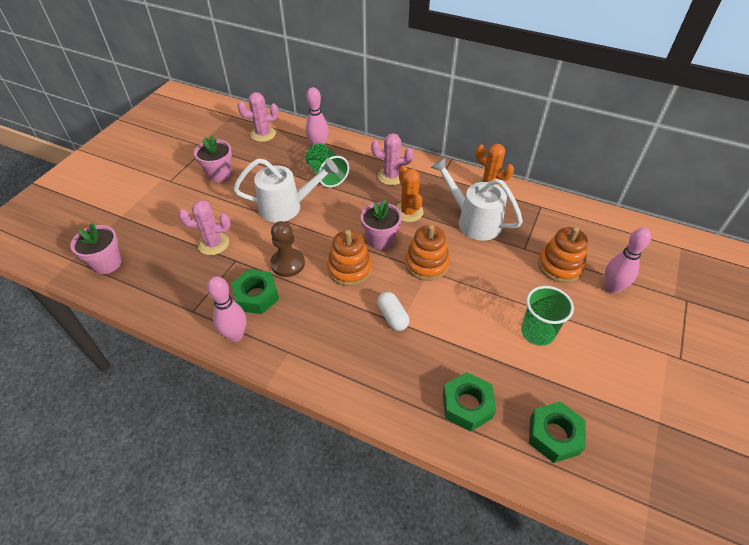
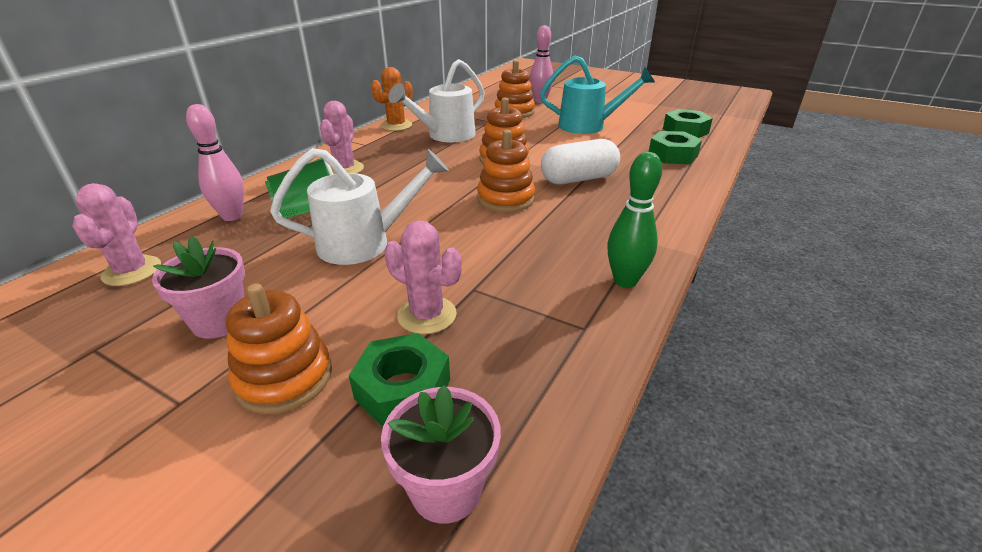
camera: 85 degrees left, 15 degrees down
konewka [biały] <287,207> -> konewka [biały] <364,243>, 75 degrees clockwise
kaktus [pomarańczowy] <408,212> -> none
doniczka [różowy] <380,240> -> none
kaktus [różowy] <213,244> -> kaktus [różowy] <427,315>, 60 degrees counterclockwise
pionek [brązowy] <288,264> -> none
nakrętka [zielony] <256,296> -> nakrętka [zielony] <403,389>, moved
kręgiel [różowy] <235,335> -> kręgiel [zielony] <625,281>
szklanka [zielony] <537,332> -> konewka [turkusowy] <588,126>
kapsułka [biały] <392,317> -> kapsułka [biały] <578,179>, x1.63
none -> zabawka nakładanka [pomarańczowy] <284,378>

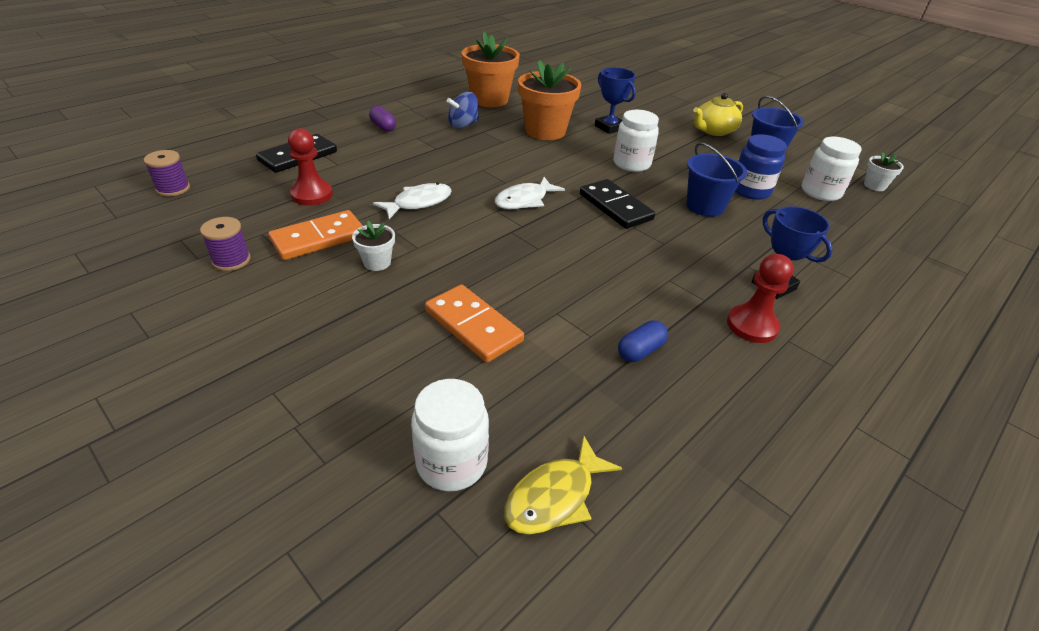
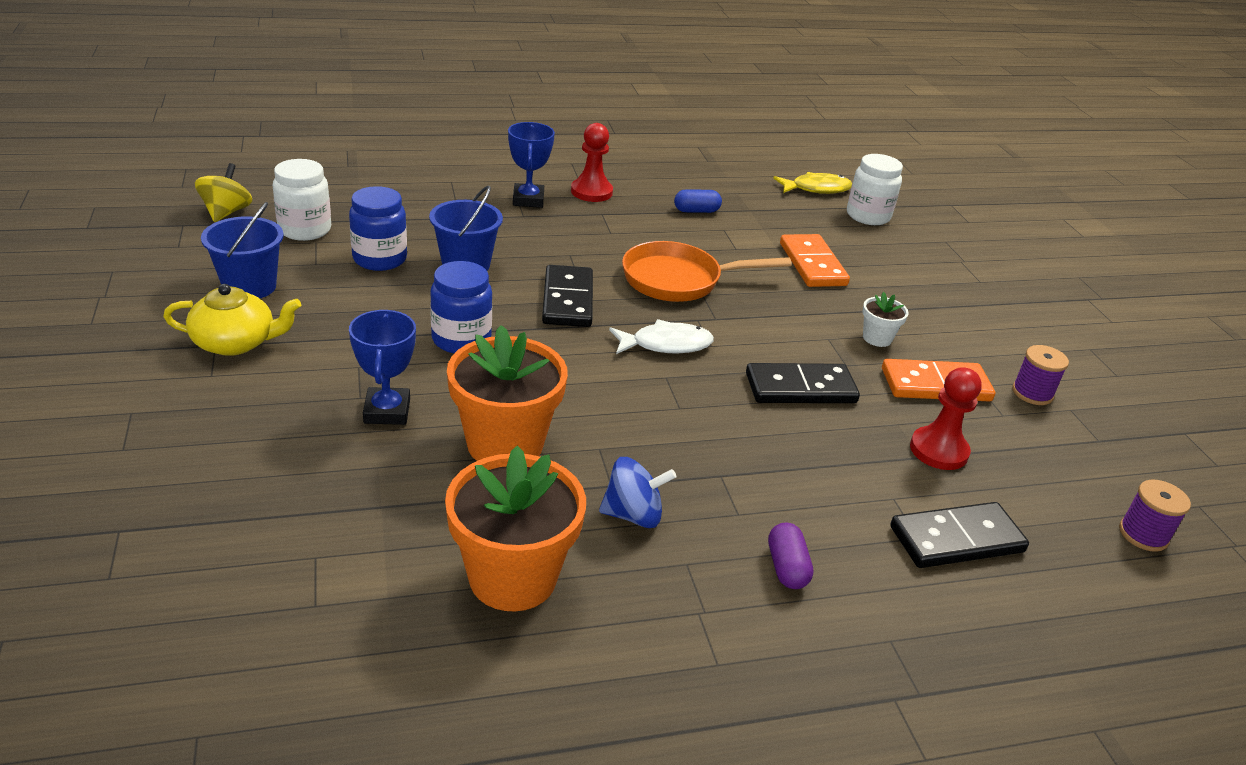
camera: 150 degrees left, 5 degrees down
słoik [biały] <631,164> -> słoik [niebieski] <461,339>
doniczka [biały] <874,186> -> bączek [żółty] <226,212>
ryba [biały] <418,203> -> kostka domina [czarny] <800,388>
none -> patelnia [pomarańczowy] <679,280>

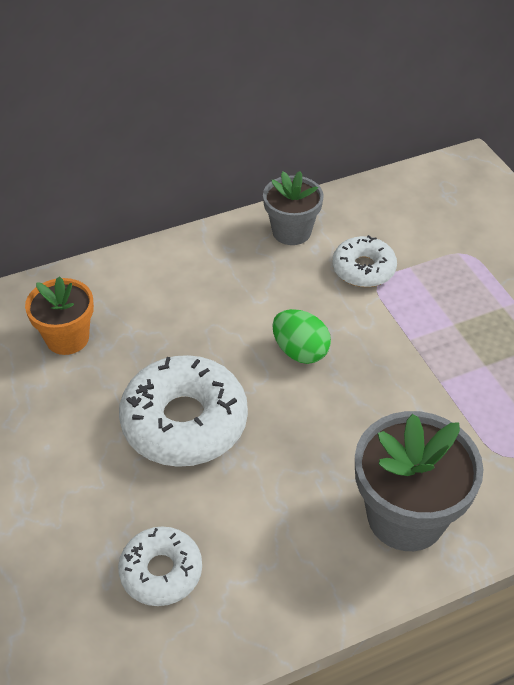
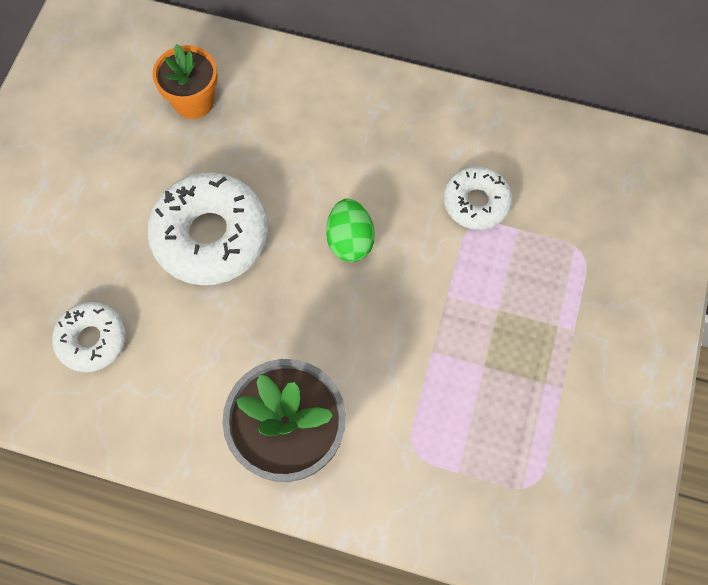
camera: 40 degrees right, 20 degrees up
doniczka [szary] <291,231> -> none

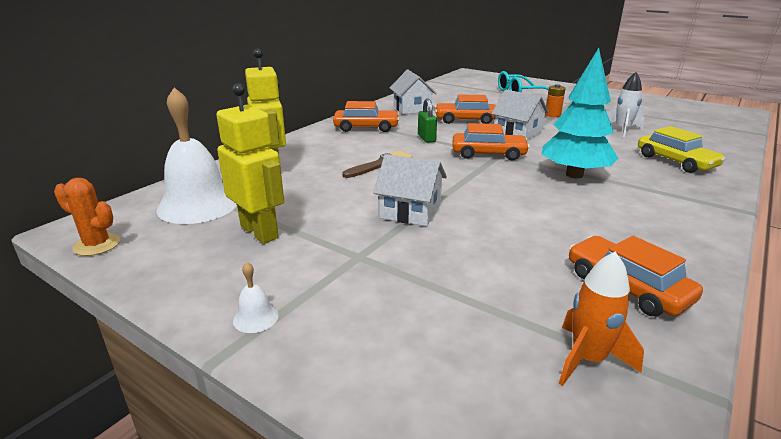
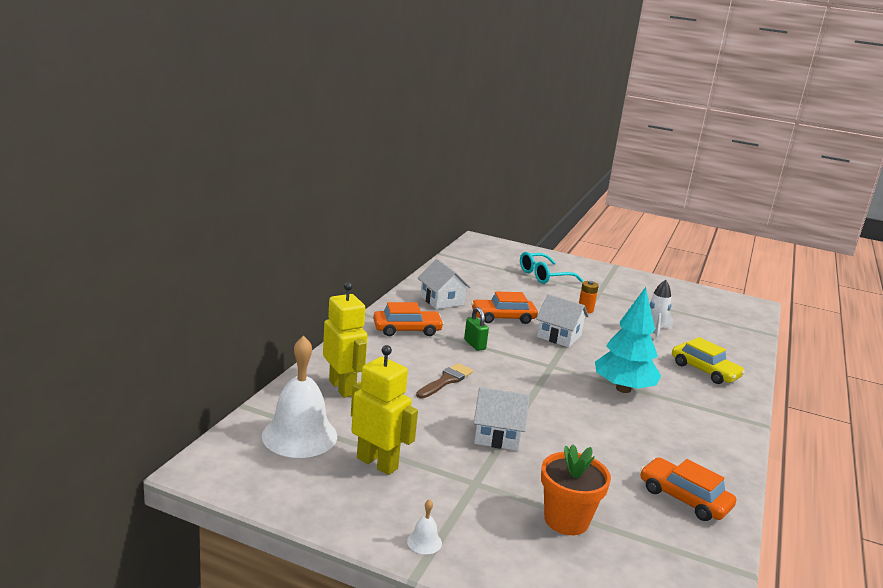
camera: 15 degrees left, 5 degrees down
samochód [pomarańczowy] <488,154> -> none
kaktus [pomarańczowy] <97,245> -> none
rakieta [pomarańczowy] <587,359> -> none
none -> doniczka [pomarańczowy] <566,520>

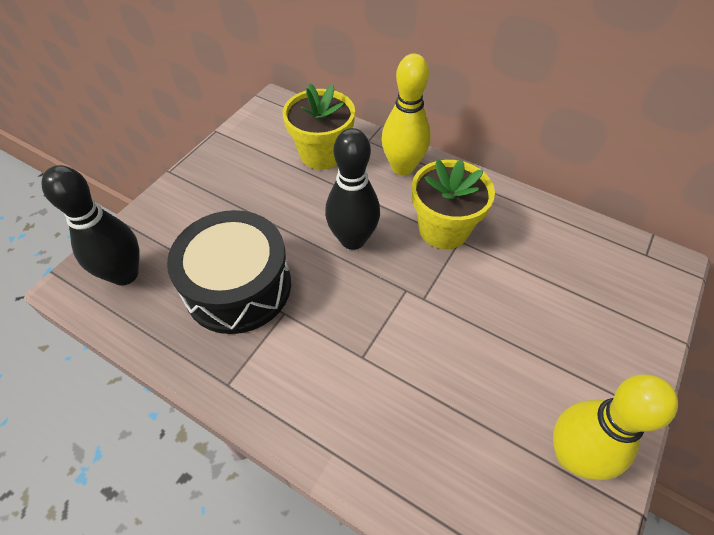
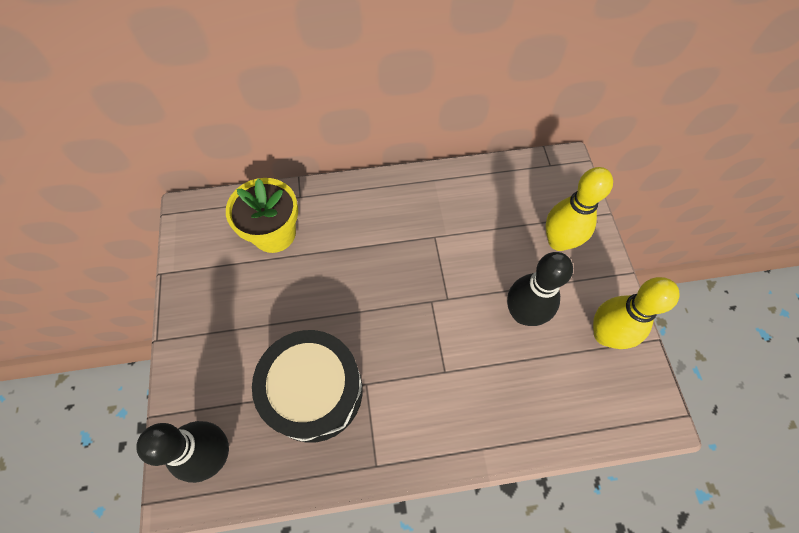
camera: 40 degrees left, 10 degrees up
kręgiel [żółty] <403,167> -> kręgiel [żółty] <558,241>, moved
kręgiel [czarny] <353,239> -> kręgiel [czarny] <523,313>, moved
doniczka [żółty] <443,229> -> none

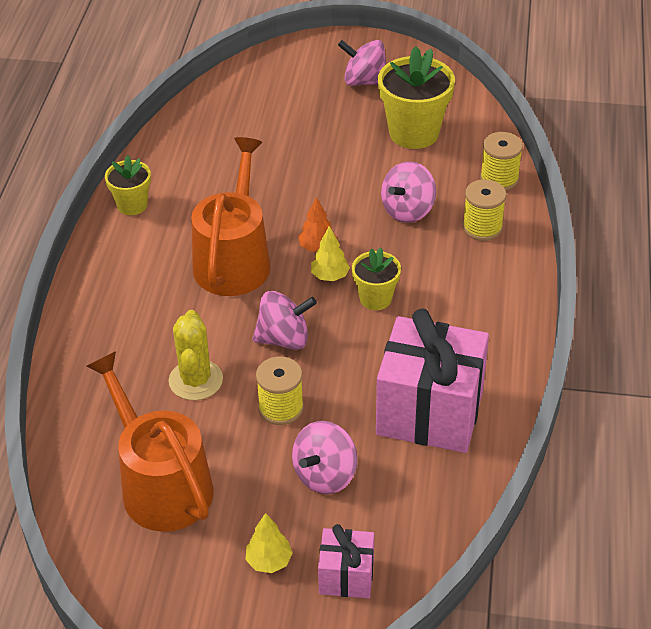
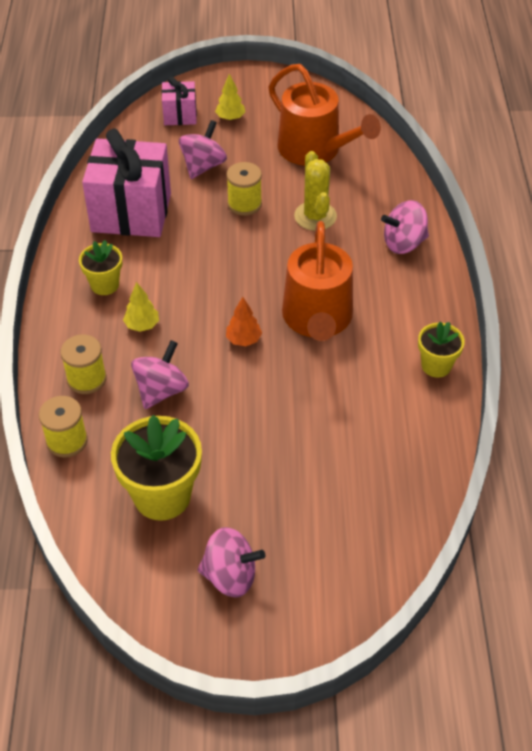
camera: 170 degrees right, 5 degrees up
drzewko [żółty] <330,276> -> drzewko [żółty] <142,325>, moved
doniczka [żółty] <375,298> -> doniczka [żółty] <105,285>, moved
bączek [różowy] <284,339> -> bączek [różowy] <403,243>, moved

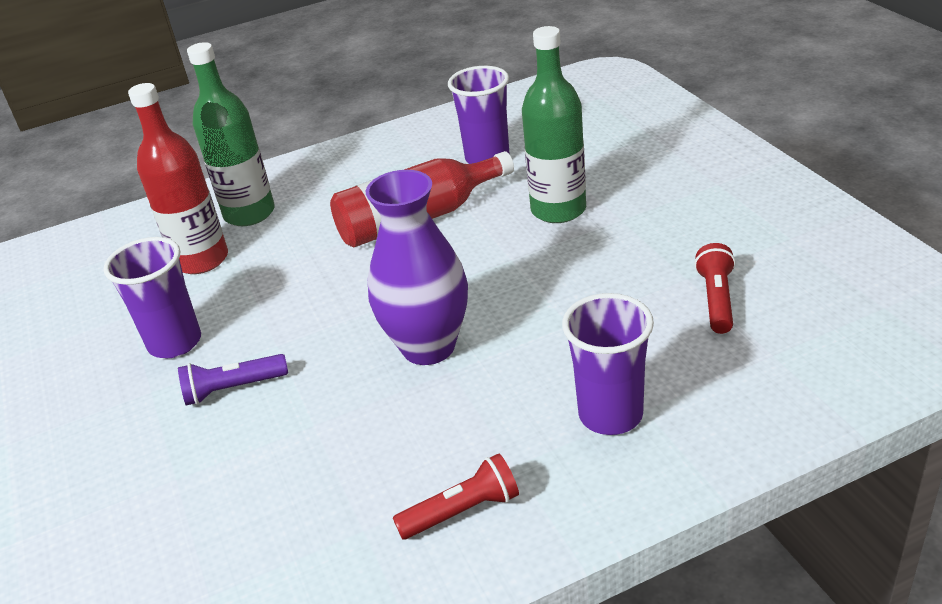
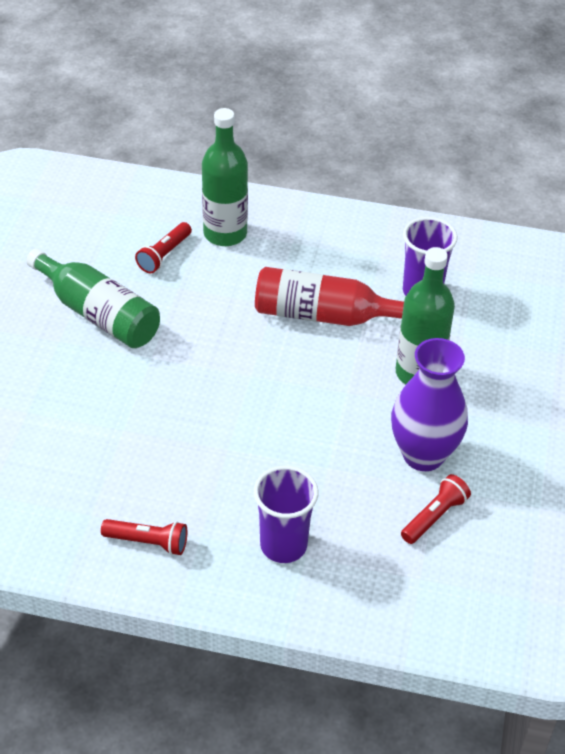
camera: 30 degrees right, 10 degrees up
butelka [czerwony] <201,260> -> latarka [czerwony] <164,255>
wazon [fioletowy] <428,347> -> wazon [fioletowy] <423,455>, moved
szklanka [fioletowy] <175,343> -> butelka [zielony] <98,314>
latarka [fioletowy] <233,389> -> none

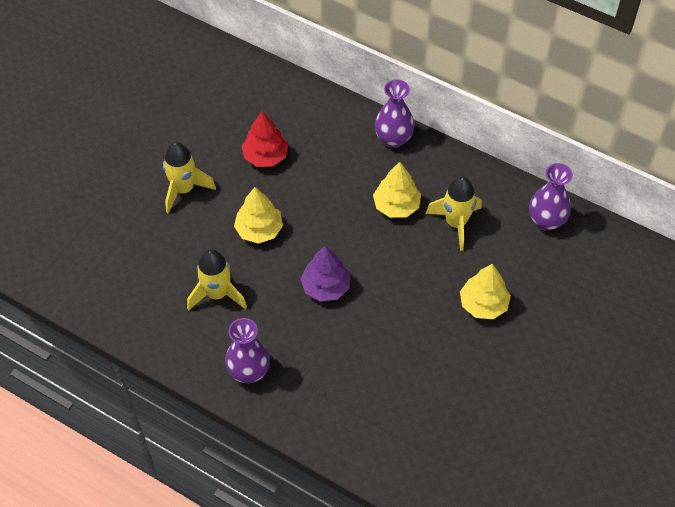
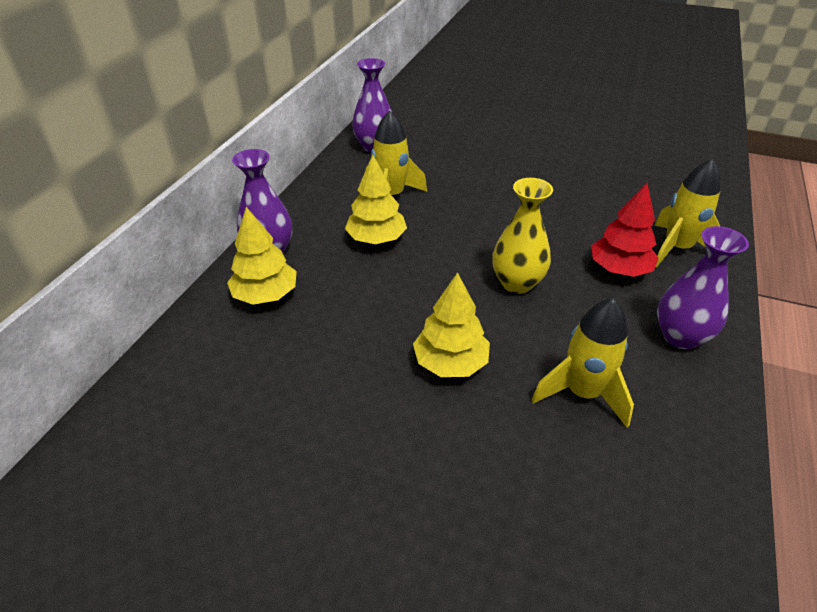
camera: 100 degrees left, 15 degrees down
drzewko [czerwony] <265,156> -> drzewko [czerwony] <619,269>, moved
rakieta [żółty] <184,189> -> rakieta [żółty] <676,248>, moved
drzewko [fioletowy] <326,286> -> wazon [żółty] <517,283>
drzewko [żółty] <483,304> -> drzewko [żółty] <265,295>, moved

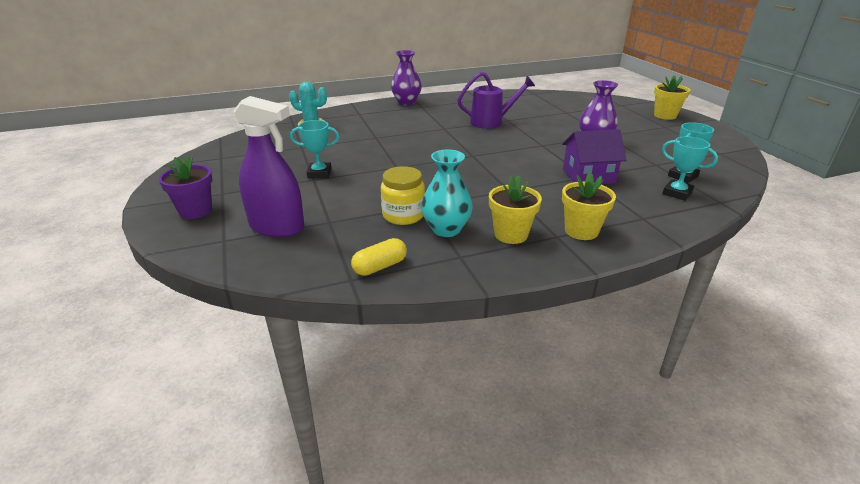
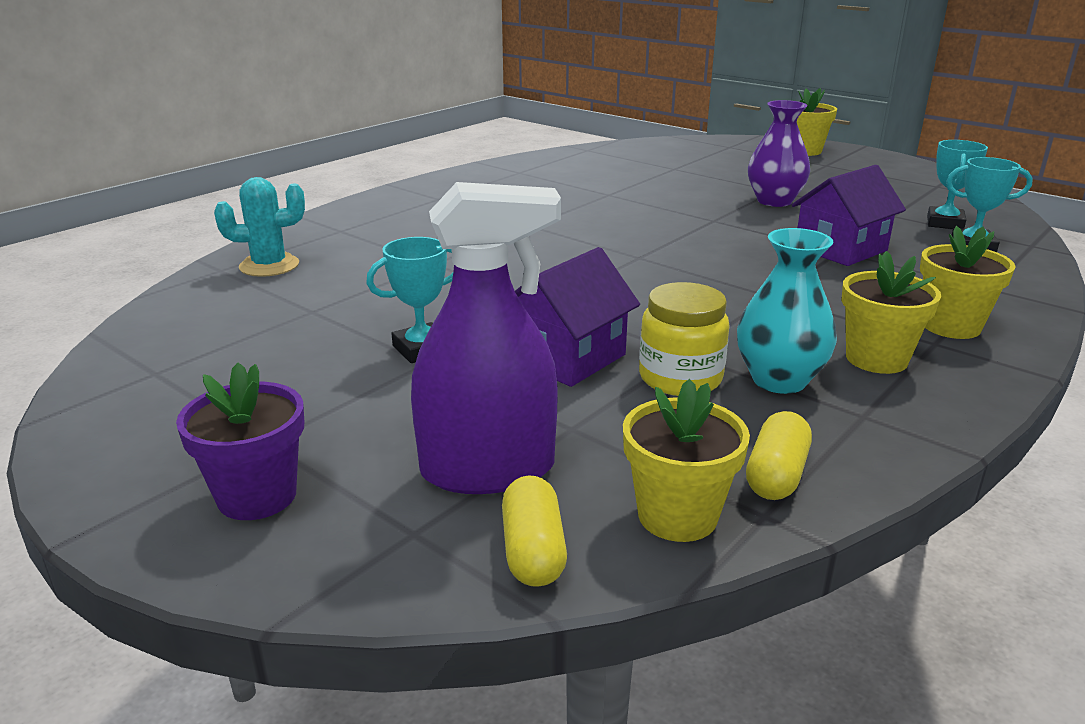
camera: 30 degrees left, 5 degrees down
wazon [fioletowy] <406,102> -> none
konewka [fioletowy] <491,122> -> none
none -> domek [fioletowy] <567,357>
none -> doniczka [żółty] <677,516>
none -> kapsułka [żółty] <533,551>

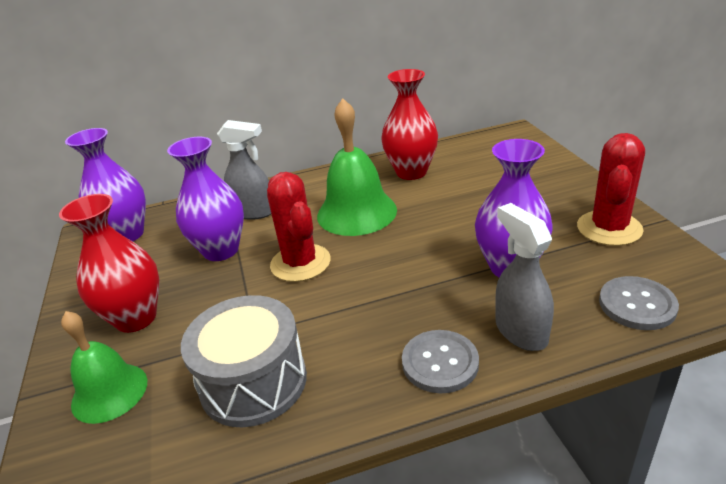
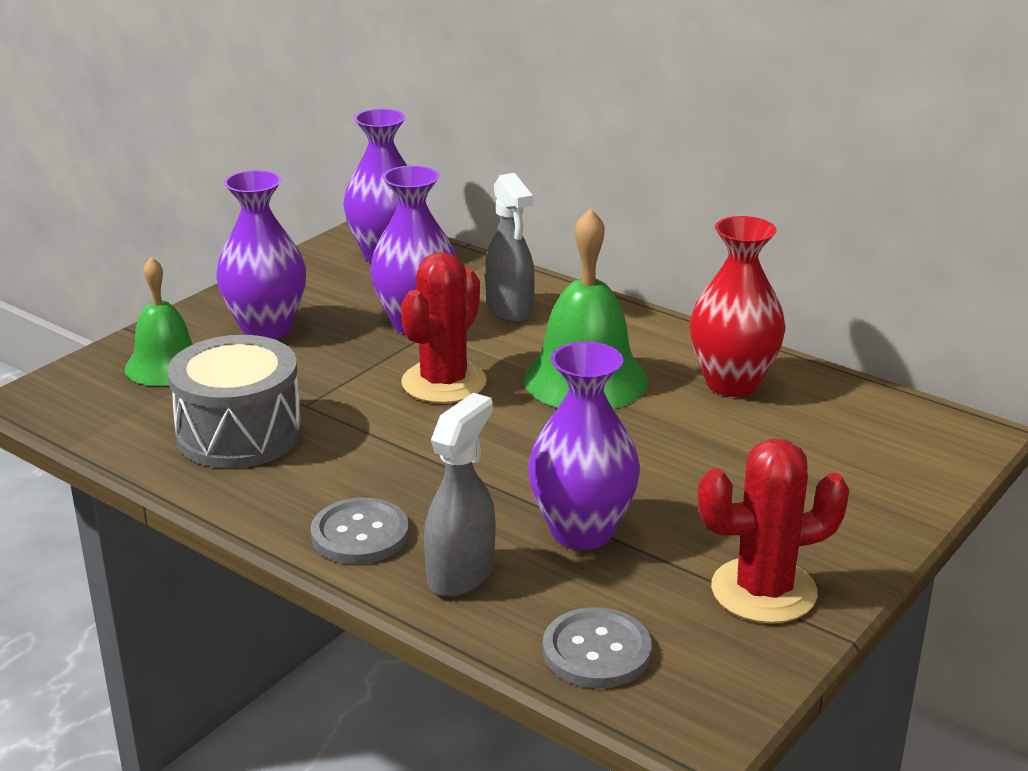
camera: 50 degrees right, 5 degrees down
wazon [czerwony] <136,318> -> wazon [fioletowy] <266,329>

